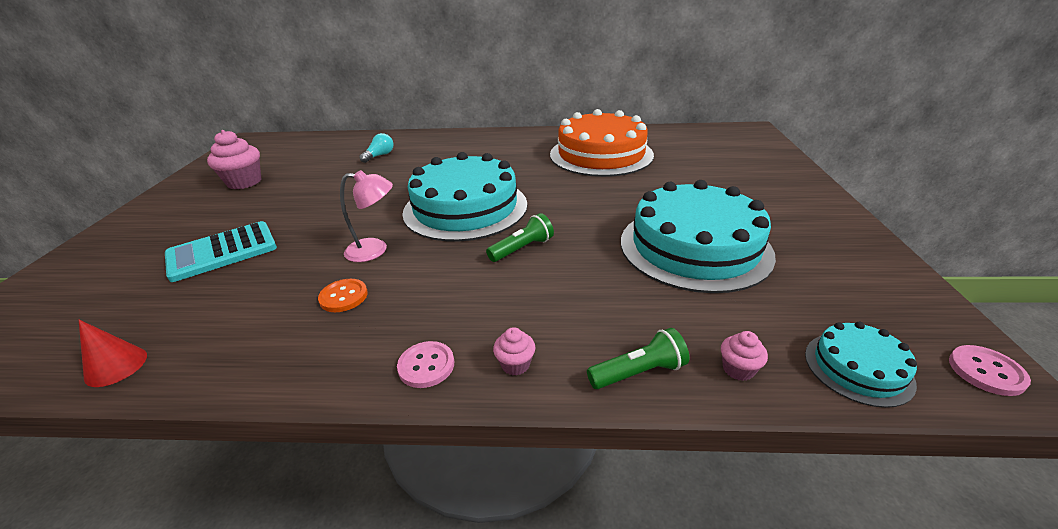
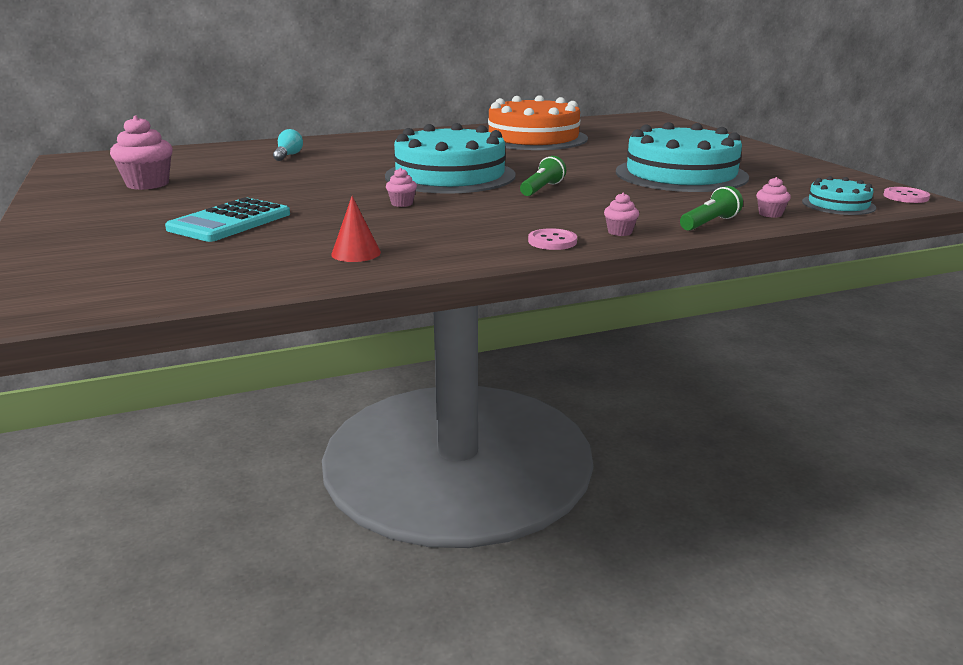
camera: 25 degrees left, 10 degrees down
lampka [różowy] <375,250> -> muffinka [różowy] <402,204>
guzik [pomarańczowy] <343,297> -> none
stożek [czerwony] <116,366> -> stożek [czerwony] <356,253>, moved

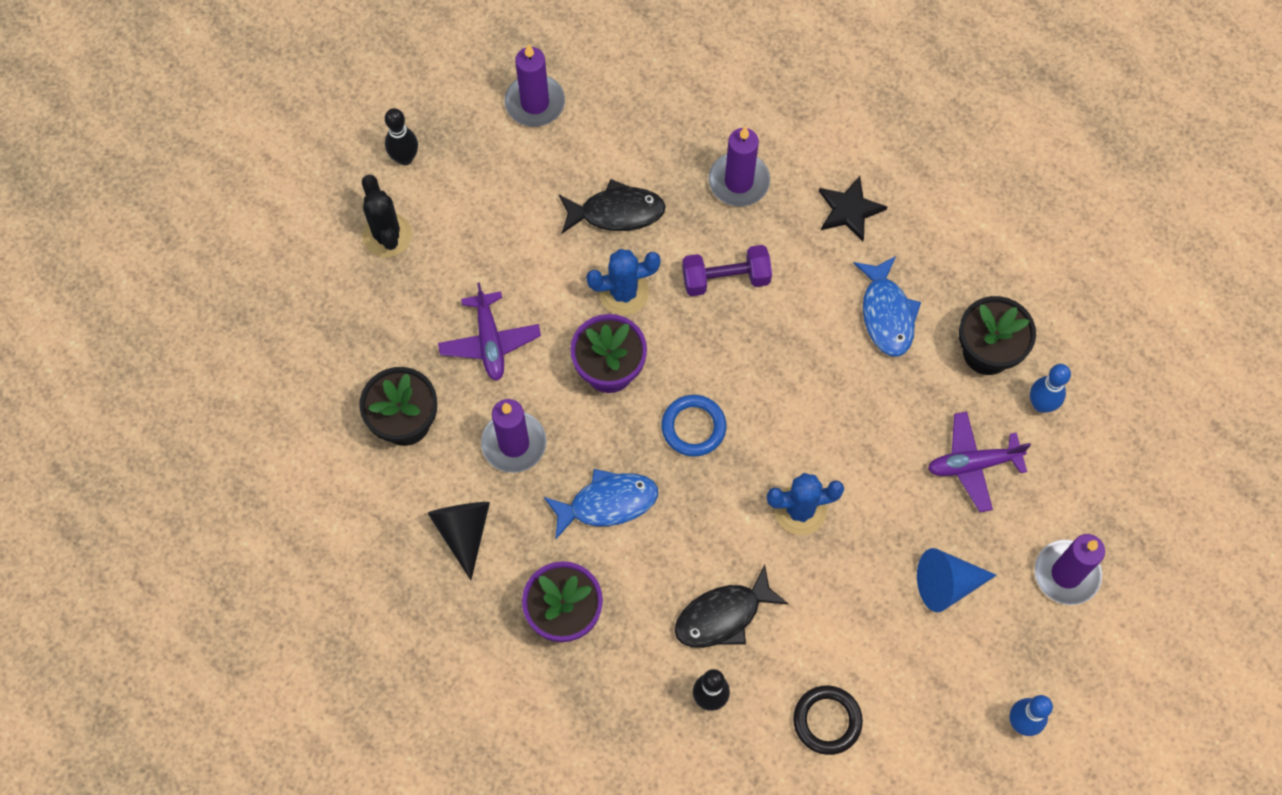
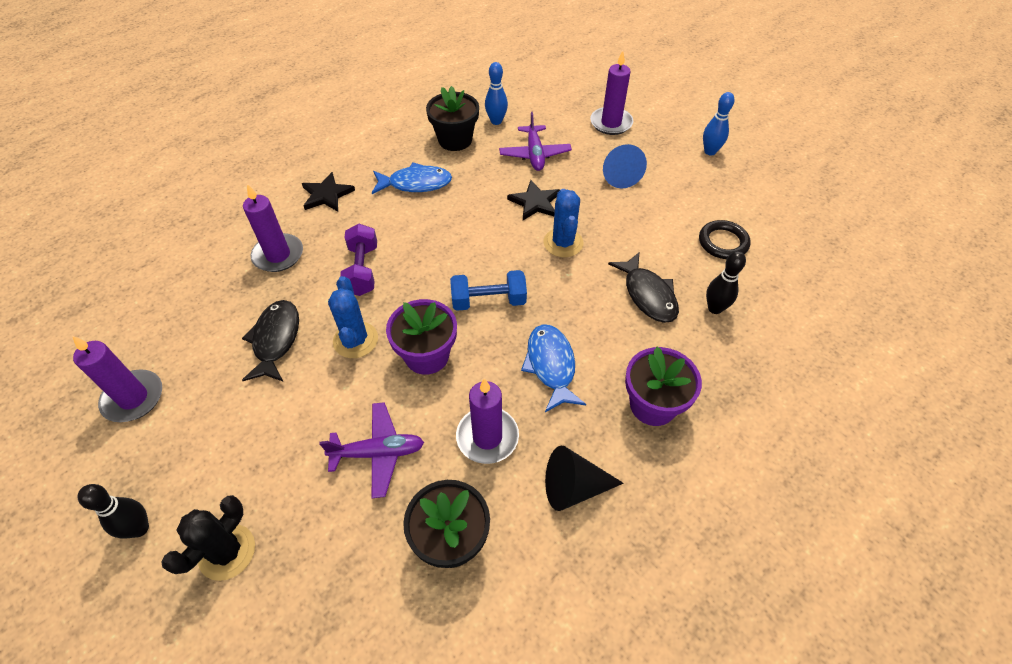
camera: 85 degrees left, 15 degrees down
kaktus [czarny] <387,235> -> kaktus [czarny] <227,552>, 45 degrees counterclockwise
pierścień [niebieski] <693,427> -> hantel [niebieski] <488,301>
none -> gwiazda [czarny] <535,202>

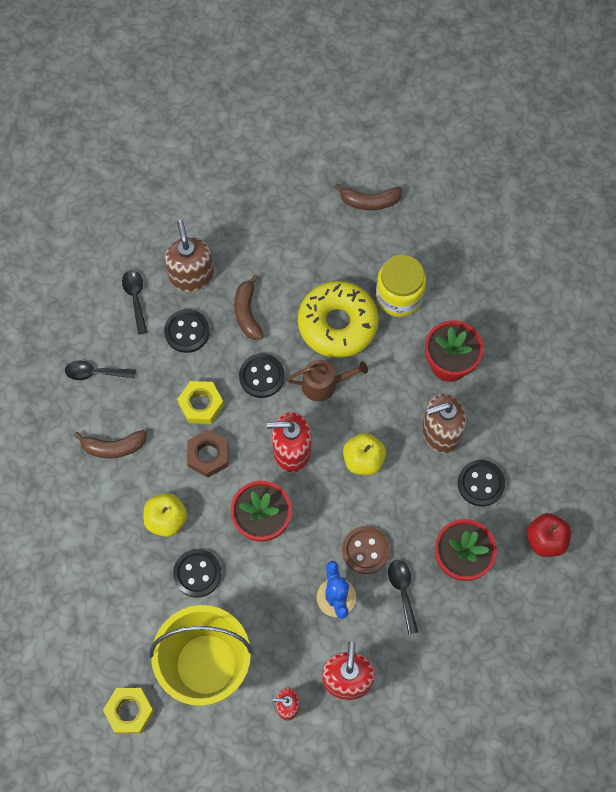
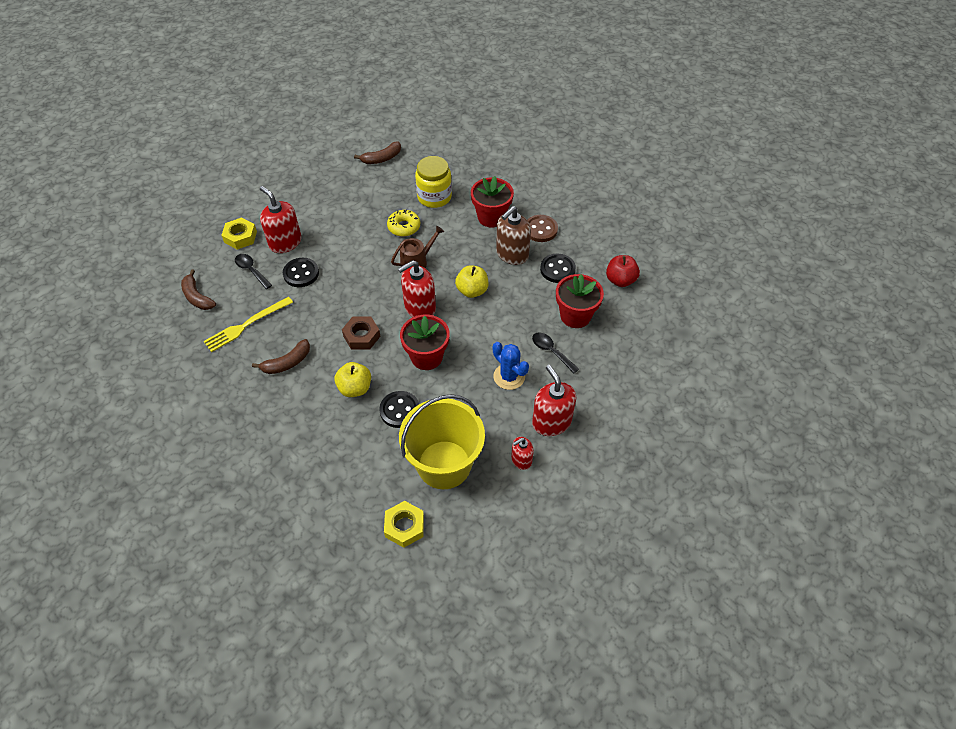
camera: 30 degrees left, 15 degrees down
dozownik mydła [brązowy] <191,276> -> dozownik mydła [czerwony] <285,242>
banan [brązowy] <247,313> -> banan [brązowy] <197,297>, moved
donut [żółty] <337,324> -> donut [żółty] <404,227>, x0.55
guzik [czarny] <261,376> -> none
łyżka [czarny] <95,373> -> widelec [żółty] <246,325>
nakrętka [żółty] <201,405> -> nakrętka [żółty] <240,237>, moved
guzik [brązowy] <365,550> -> guzik [brązowy] <540,229>, moved

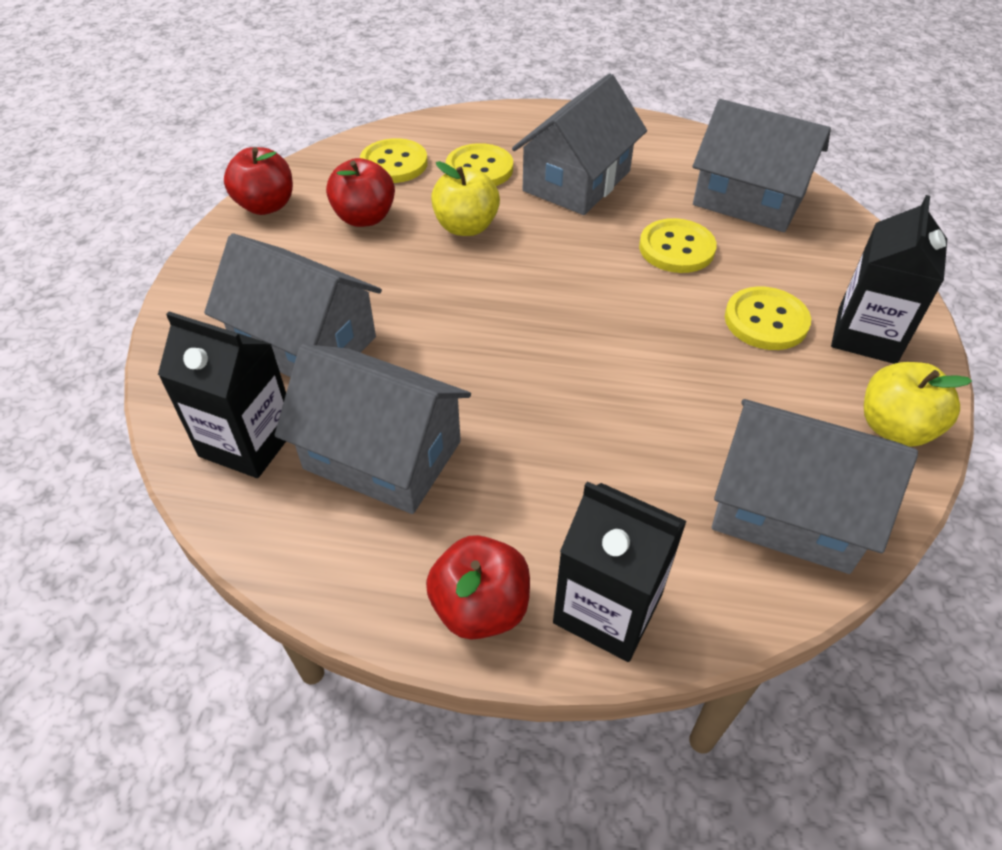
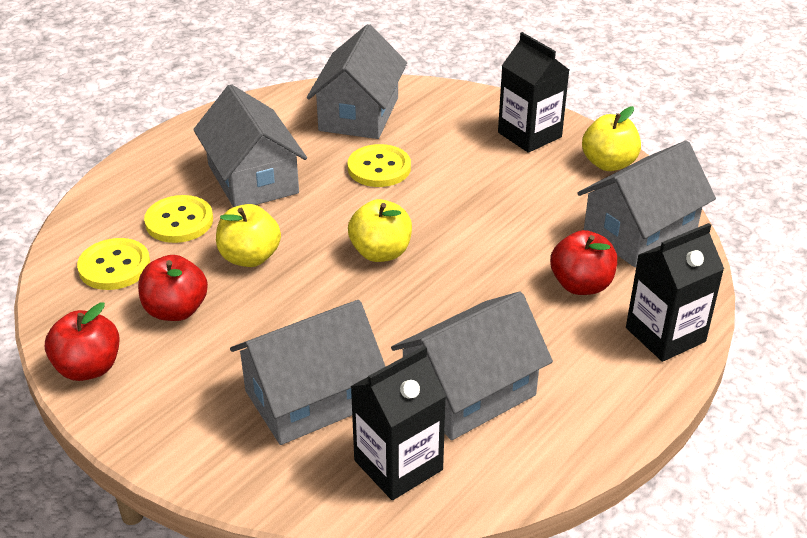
camera: 60 degrees left, 10 degrees down
domek [szary] <749,199> -> domek [szary] <359,114>, 45 degrees counterclockwise
guzik [żółty] <766,321> -> none
jabłko [czerwony] <480,607> -> jabłko [czerwony] <581,285>, moved
none -> jabłko [żółty] <380,252>

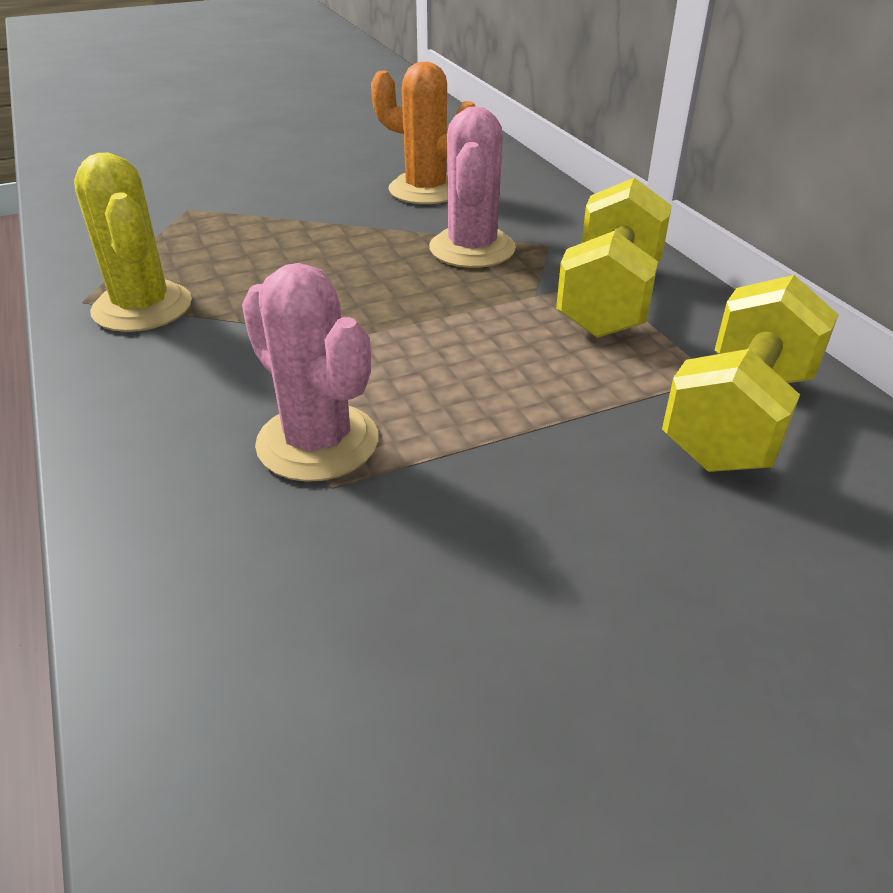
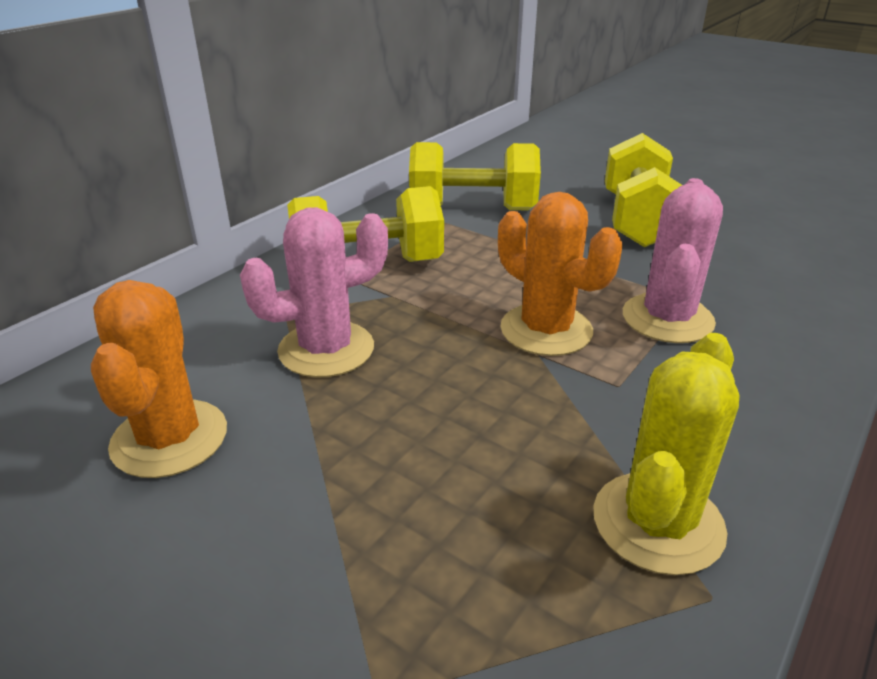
camera: 120 degrees left, 5 degrees down
none -> hantel [żółty] <637,221>
none -> kaktus [pomarańczowy] <546,330>

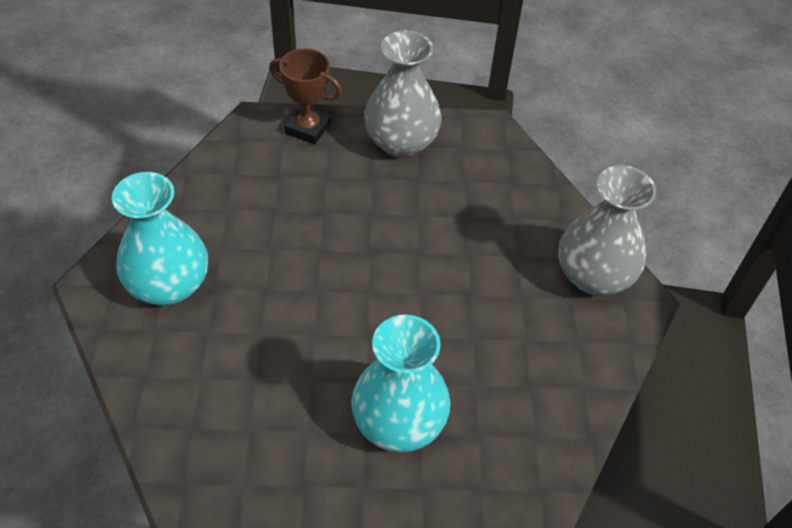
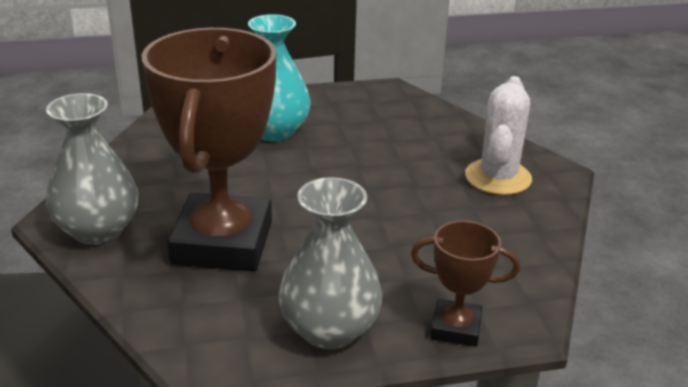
camera: 170 degrees right, 20 degrees down
wazon [turkusowy] <169,285> -> kaktus [biały] <498,177>
none -> puchar [brązowy] <222,242>

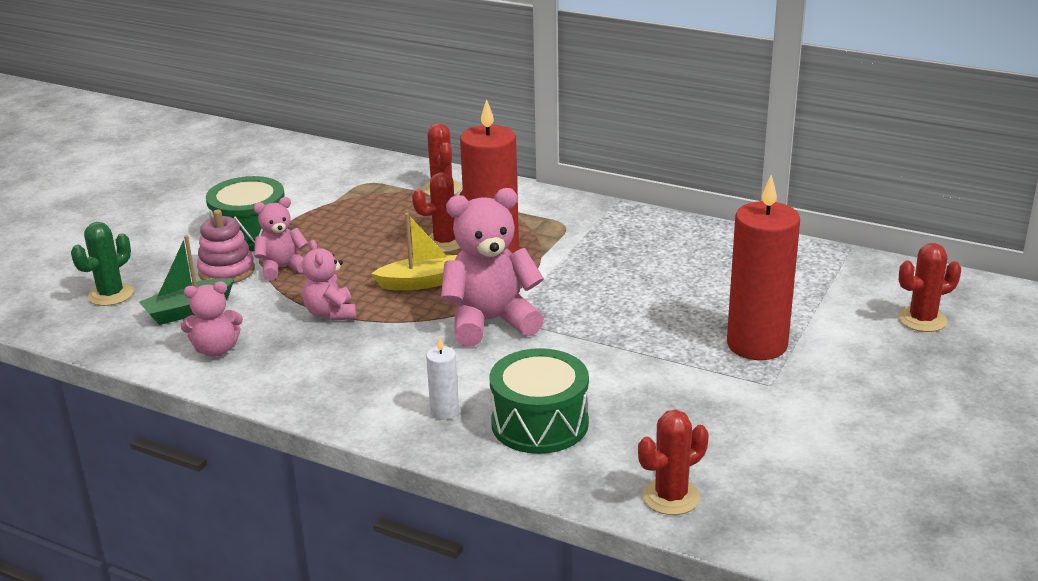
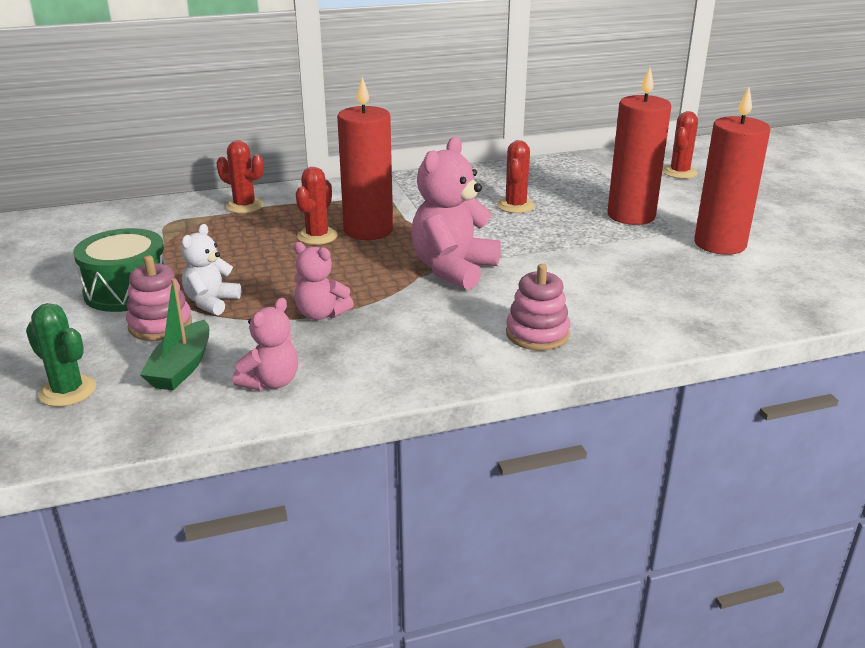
camera: 45 degrees left, 0 degrees up
miś [różowy] <282,268> -> miś [biały] <211,302>
łódka [żółty] <422,282> -> none
kaktus [zielony] <111,295> -> kaktus [zielony] <67,391>, 45 degrees counterclockwise
świeca [biały] <444,412> -> zabawka nakładanka [różowy] <537,334>
bęben [zielony] <539,423> -> none
kaktus [czerwony] <671,497> -> kaktus [czerwony] <515,206>, moved
none -> świeca [czerwony] <720,244>

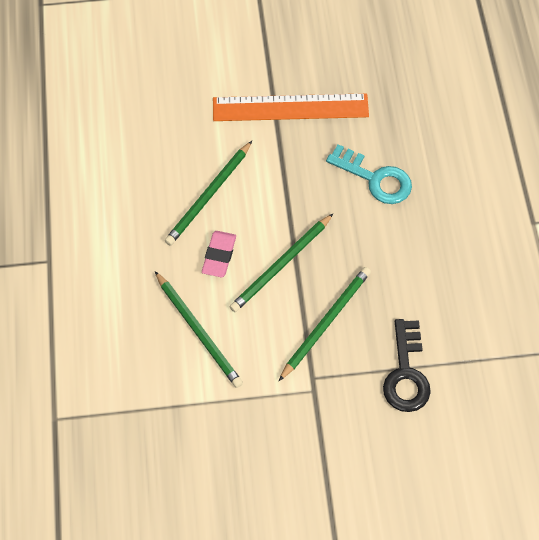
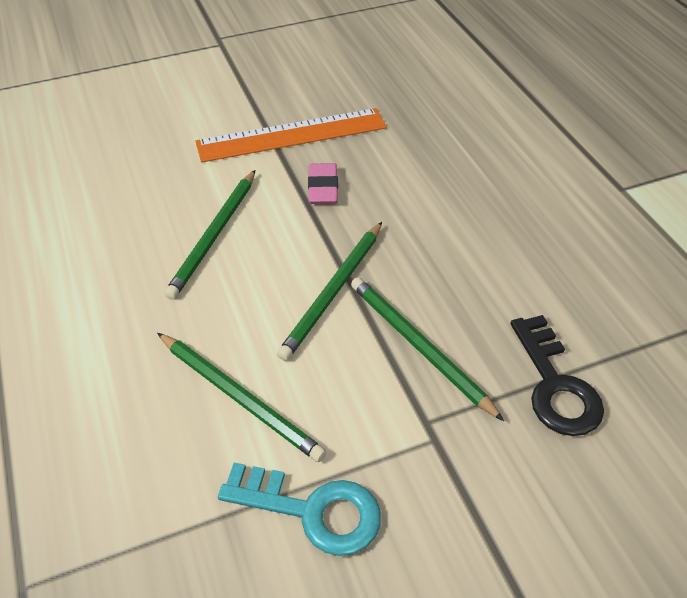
camera: 15 degrees left, 15 degrees down
klucz [turkusowy] <375,179> -> klucz [turkusowy] <313,511>, moved
gumka do mazania [różowy] <219,256> -> gumka do mazania [różowy] <323,188>, moved
ołówek [zielony] <326,322> -> ołówek [zielony] <419,346>, 60 degrees counterclockwise

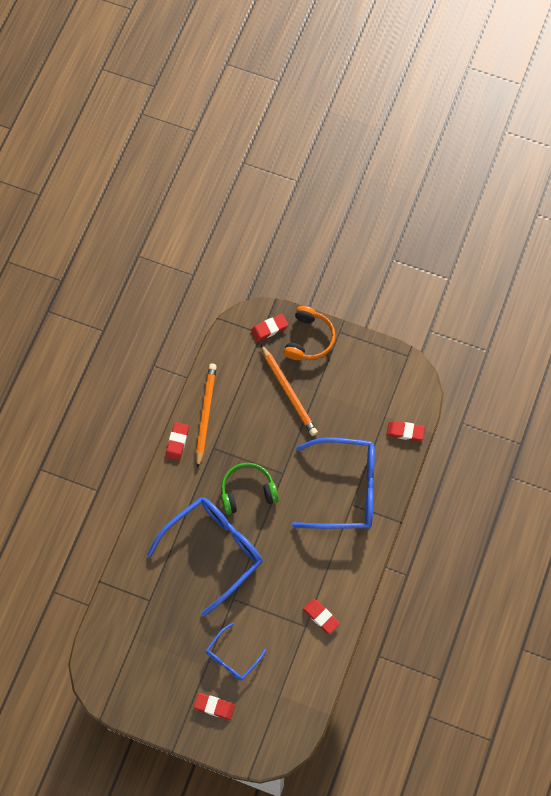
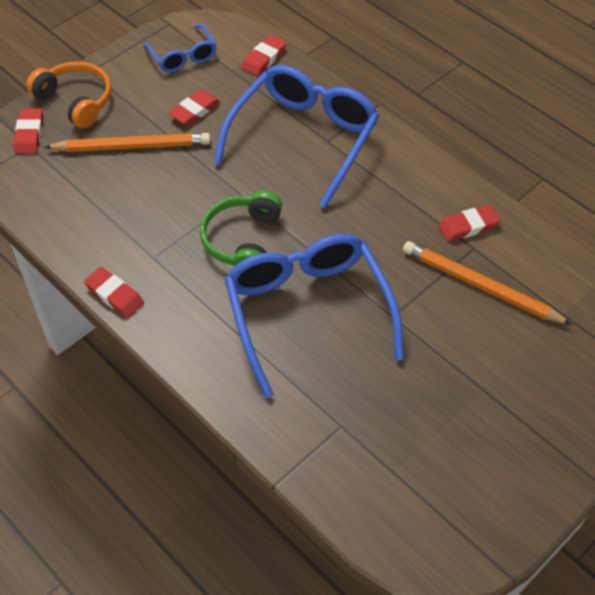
camera: 65 degrees left, 15 degrees down
ołówek [pomarańczowy] <205,414> -> ołówek [pomarańczowy] <481,286>, moved
okulary [niebieski] <232,657> -> okulary [niebieski] <183,56>, moved
gumka do mazania [czerwony] <214,706> -> gumka do mazania [czerwony] <195,111>, moved

